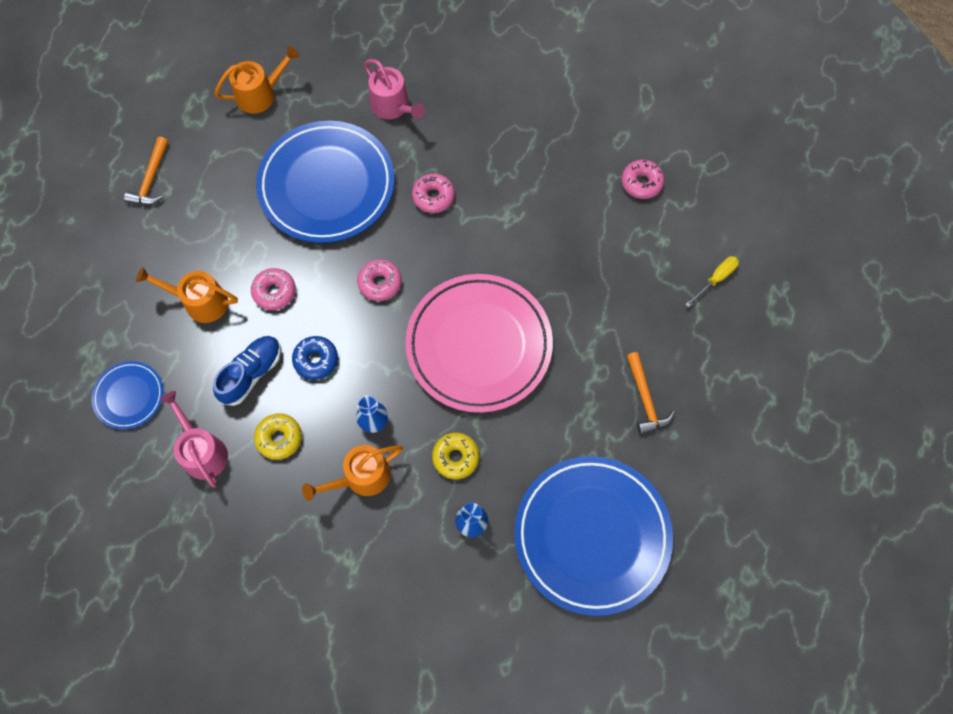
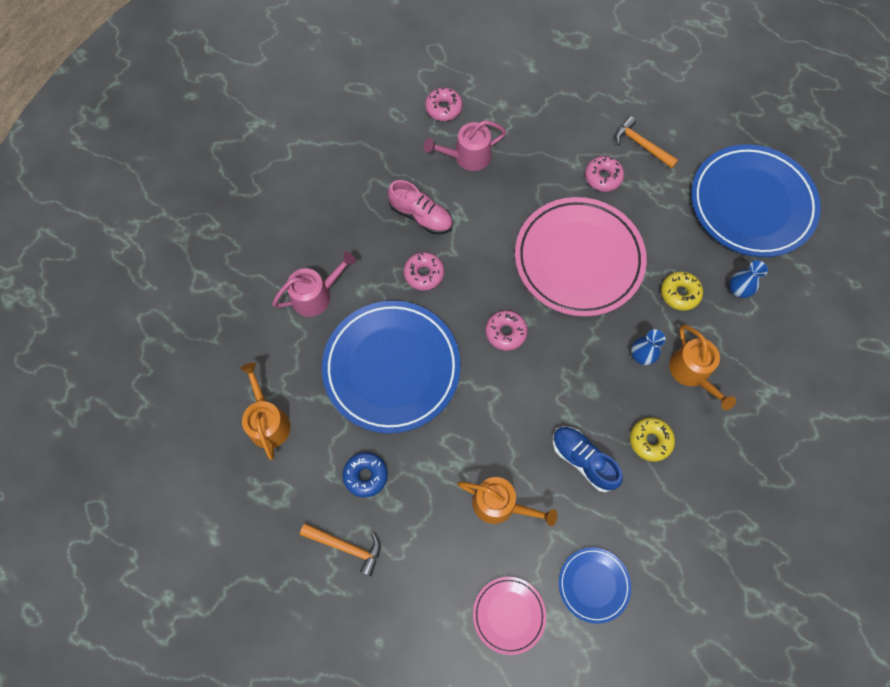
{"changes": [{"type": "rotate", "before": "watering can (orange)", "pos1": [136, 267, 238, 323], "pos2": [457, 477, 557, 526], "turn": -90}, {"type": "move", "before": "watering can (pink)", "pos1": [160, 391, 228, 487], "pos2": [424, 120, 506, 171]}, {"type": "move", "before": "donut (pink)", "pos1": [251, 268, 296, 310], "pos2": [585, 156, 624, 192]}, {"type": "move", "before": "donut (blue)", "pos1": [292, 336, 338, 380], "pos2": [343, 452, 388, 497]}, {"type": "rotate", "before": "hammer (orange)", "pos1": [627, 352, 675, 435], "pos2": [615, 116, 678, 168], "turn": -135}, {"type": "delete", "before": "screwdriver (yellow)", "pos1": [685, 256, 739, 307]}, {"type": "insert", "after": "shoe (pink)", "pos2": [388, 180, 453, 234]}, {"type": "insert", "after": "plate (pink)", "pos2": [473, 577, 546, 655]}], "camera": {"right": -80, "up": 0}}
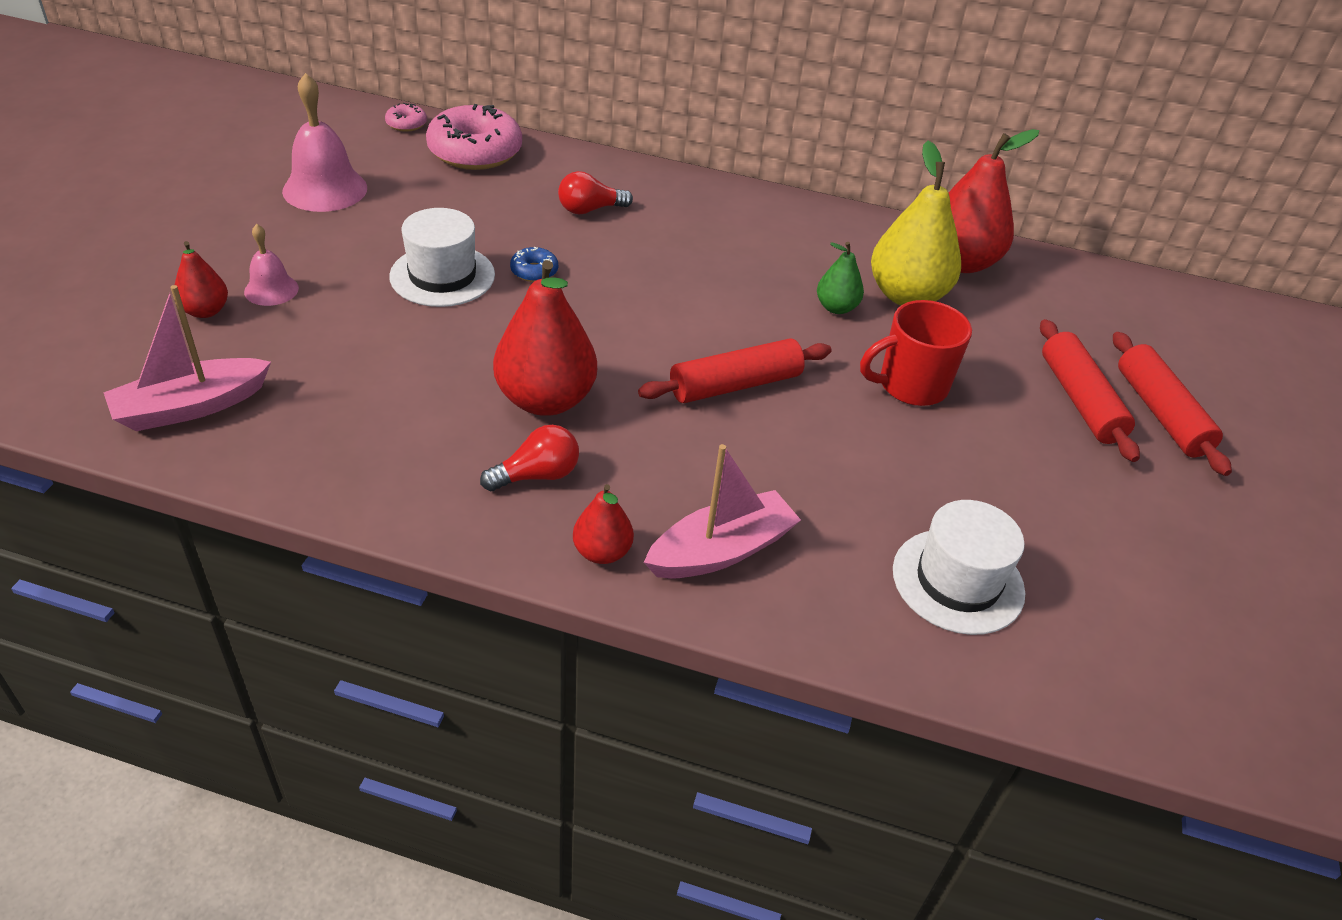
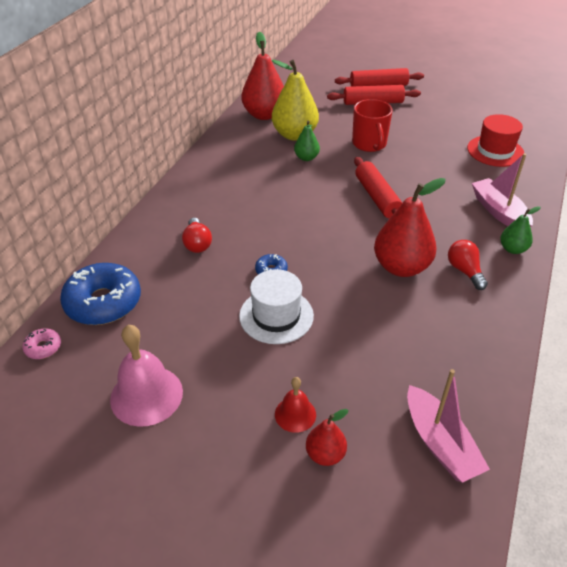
{"changes": [{"type": "recolor", "before": "bell (pink)", "after": "bell (red)", "pos1": [244, 224, 299, 306], "pos2": [275, 377, 316, 433]}, {"type": "recolor", "before": "donut (pink)", "after": "donut (blue)", "pos1": [426, 104, 522, 170], "pos2": [60, 263, 141, 325]}, {"type": "recolor", "before": "pear (red)", "after": "pear (green)", "pos1": [573, 484, 634, 564], "pos2": [500, 206, 541, 254]}, {"type": "recolor", "before": "hat (white)", "after": "hat (red)", "pos1": [893, 500, 1025, 635], "pos2": [467, 114, 524, 167]}], "camera": {"right": -80, "up": 0}}
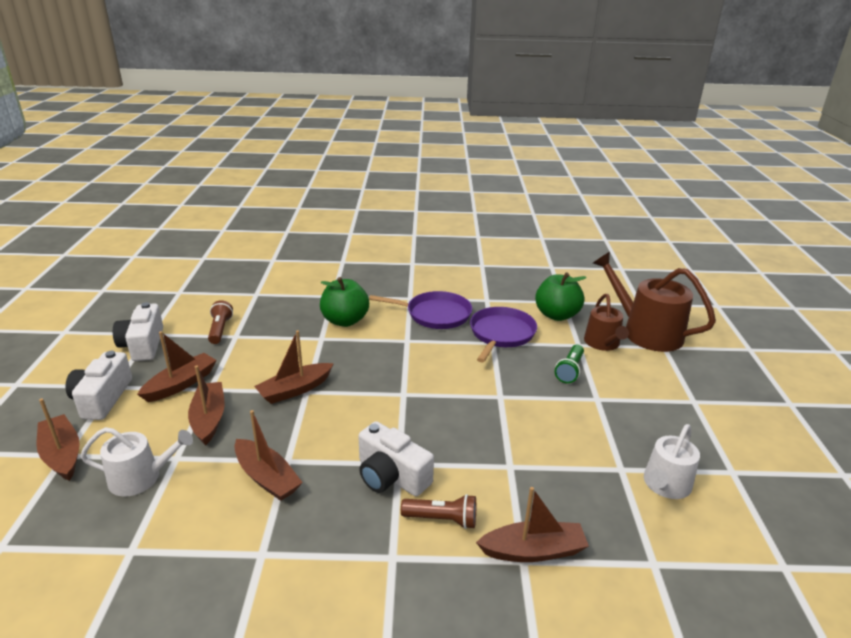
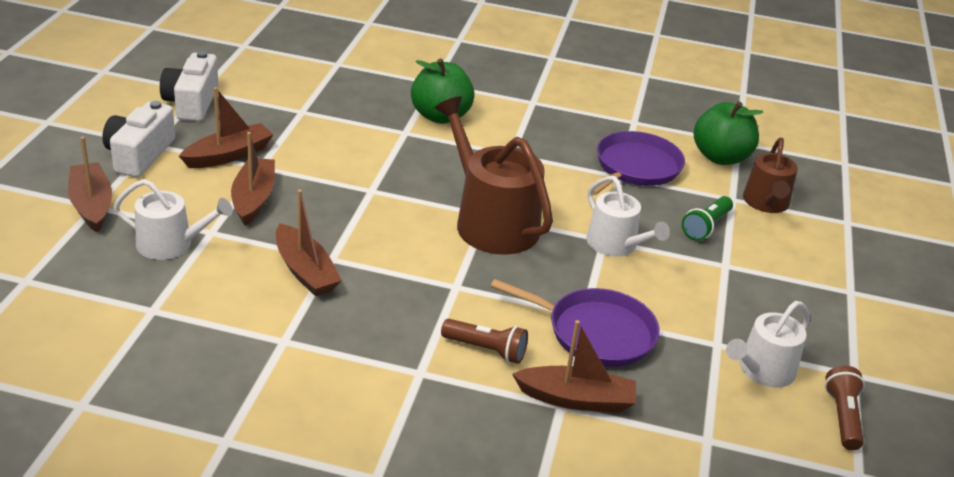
{"changes": [{"type": "move", "before": "flashlight (brown)", "pos1": [208, 300, 233, 344], "pos2": [825, 366, 865, 450]}, {"type": "delete", "before": "boat (brown)", "pos1": [254, 330, 334, 404]}, {"type": "delete", "before": "camera (white)", "pos1": [358, 421, 434, 496]}, {"type": "move", "before": "pan (purple)", "pos1": [369, 291, 472, 329], "pos2": [491, 279, 660, 367]}, {"type": "move", "before": "watering can (brown)", "pos1": [593, 252, 716, 352], "pos2": [434, 96, 553, 255]}, {"type": "insert", "after": "watering can (white)", "pos2": [586, 176, 670, 257]}], "camera": {"right": 10, "up": 5}}
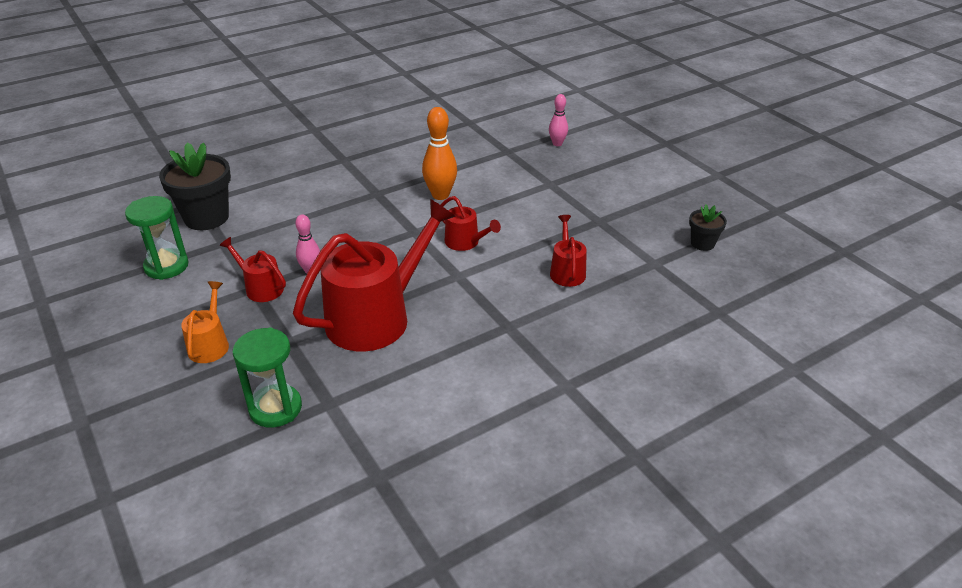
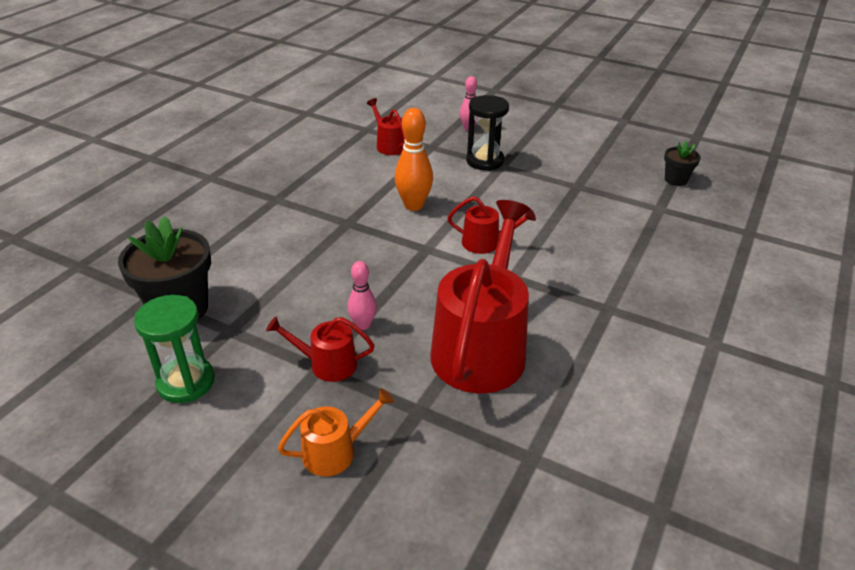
{"changes": [{"type": "rotate", "before": "watering can (orange)", "pos1": [181, 281, 229, 363], "pos2": [278, 388, 394, 477], "turn": 90}, {"type": "delete", "before": "hourglass (green)", "pos1": [233, 327, 302, 428]}, {"type": "move", "before": "watering can (red)", "pos1": [550, 215, 587, 287], "pos2": [367, 98, 405, 155]}, {"type": "insert", "after": "hourglass (black)", "pos2": [466, 95, 509, 171]}], "camera": {"right": -30, "up": 0}}
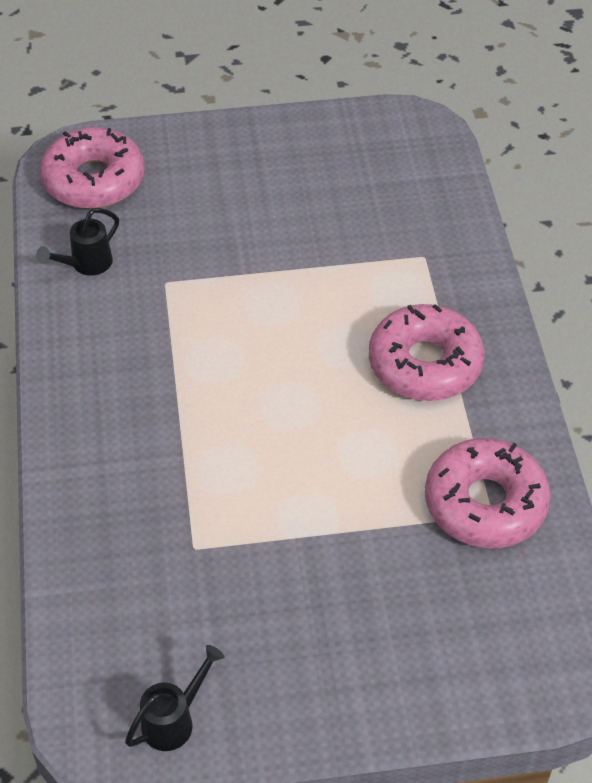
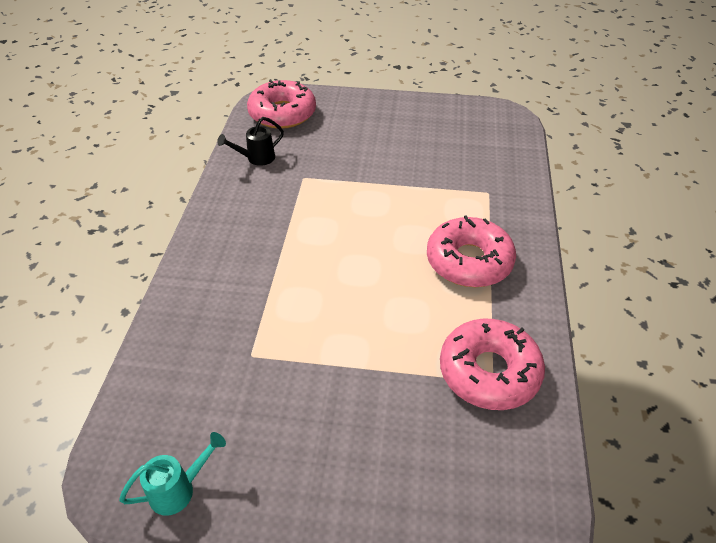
{"changes": [{"type": "recolor", "before": "watering can (black)", "after": "watering can (turquoise)", "pos1": [125, 645, 224, 751], "pos2": [119, 432, 226, 516]}], "camera": {"right": 15, "up": -5}}
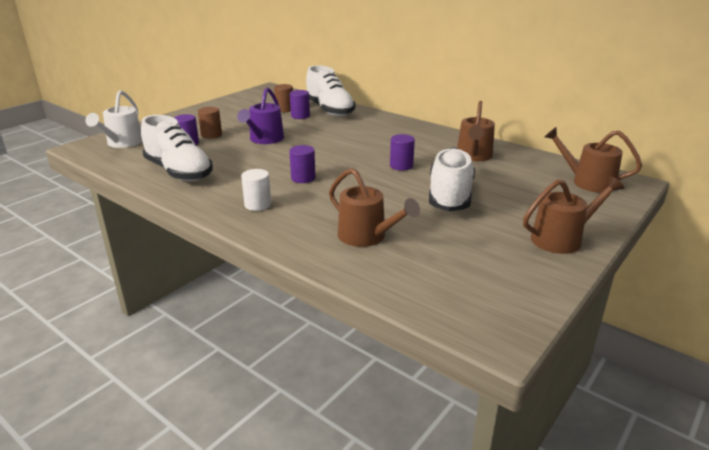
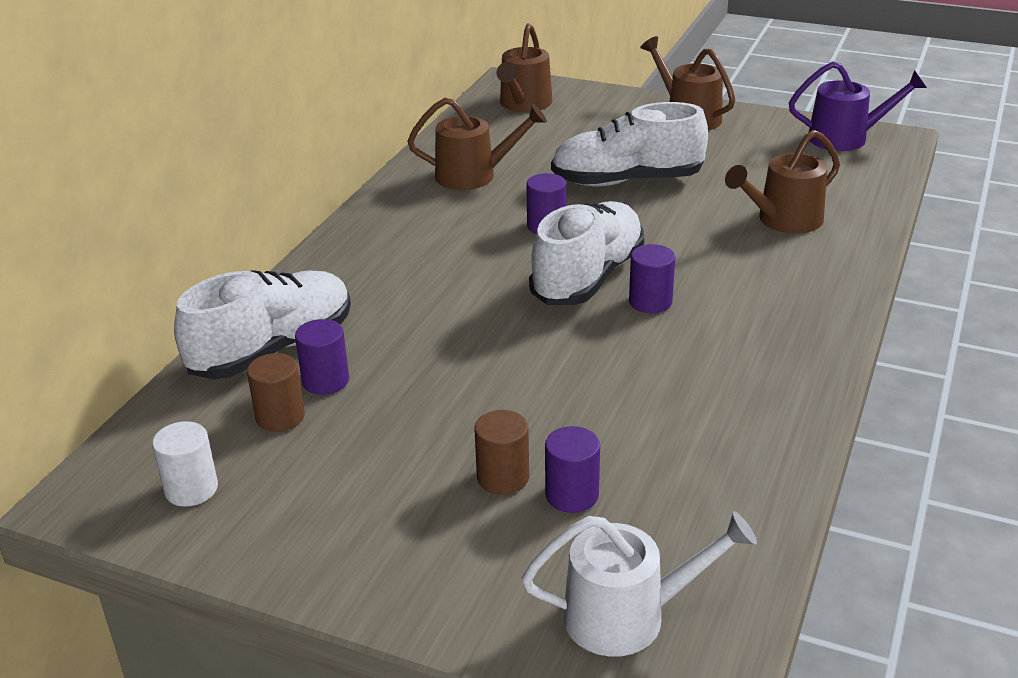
{"changes": [{"type": "move", "before": "shoe (white)", "pos1": [141, 115, 213, 181], "pos2": [529, 201, 644, 305]}, {"type": "move", "before": "watering can (purple)", "pos1": [237, 87, 284, 144], "pos2": [789, 61, 927, 151]}, {"type": "move", "before": "cylinder (white)", "pos1": [241, 169, 271, 211], "pos2": [152, 421, 218, 507]}, {"type": "rotate", "before": "watering can (brown)", "pos1": [329, 168, 420, 247], "pos2": [725, 130, 840, 233], "turn": -150}], "camera": {"right": -105, "up": 5}}
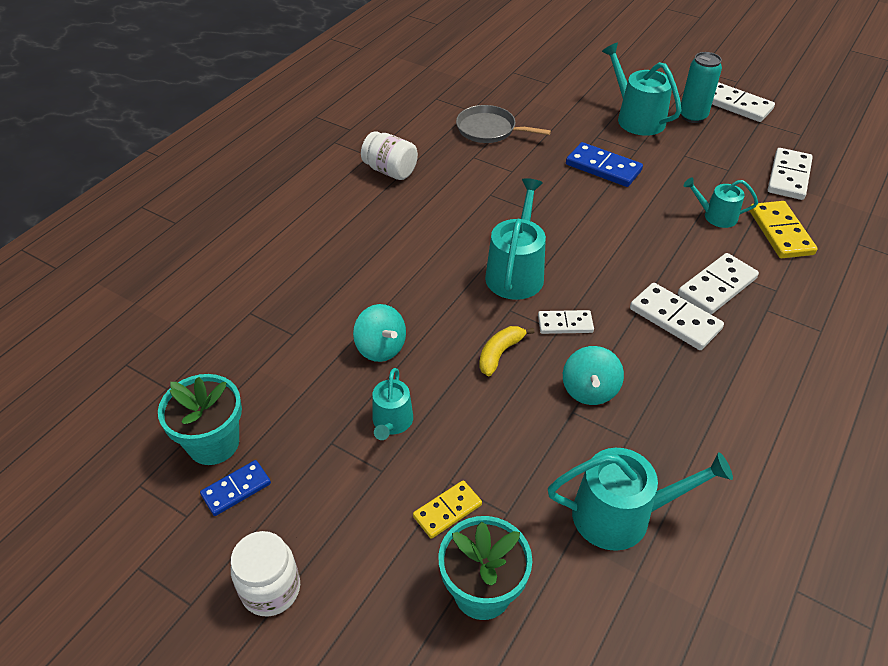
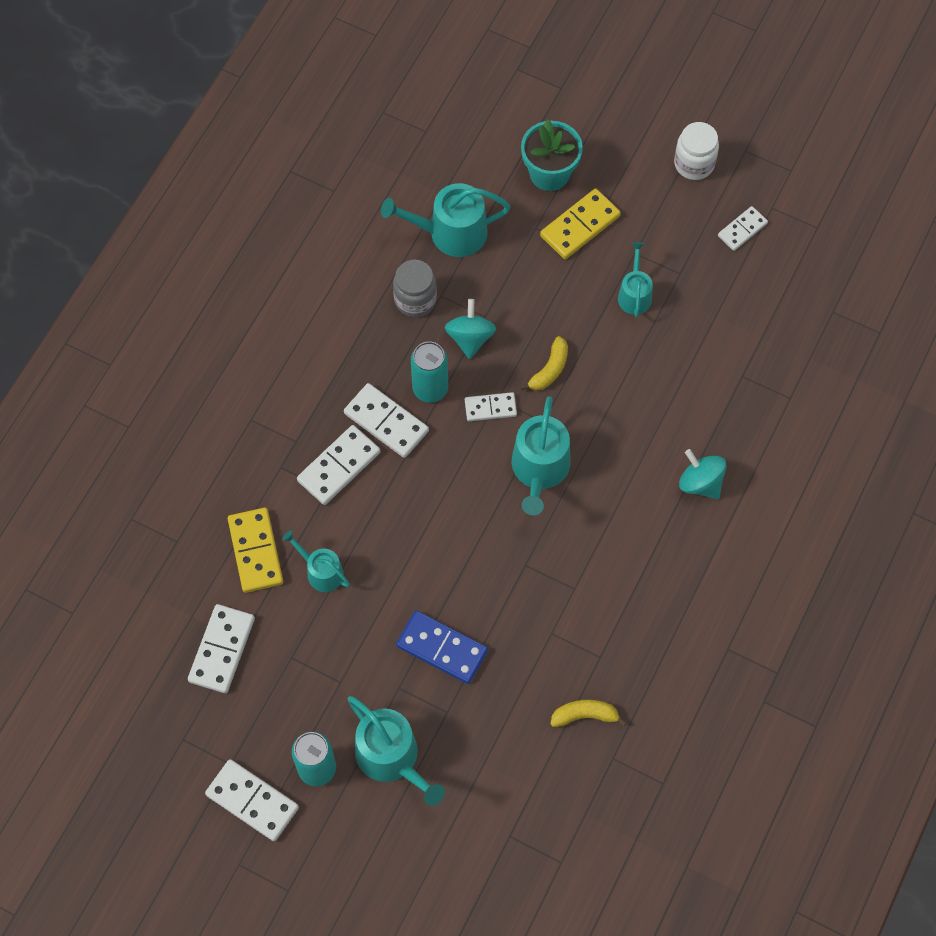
{"changes": [{"type": "delete", "before": "flower pot (turquoise)", "pos1": [158, 374, 242, 465]}, {"type": "recolor", "before": "domino (blue)", "after": "domino (white)", "pos1": [200, 460, 271, 516], "pos2": [718, 206, 768, 251]}, {"type": "move", "before": "spinning top (turquoise)", "pos1": [353, 304, 406, 362], "pos2": [679, 449, 727, 499]}, {"type": "delete", "before": "jar (white)", "pos1": [361, 131, 418, 180]}, {"type": "resize", "before": "domino (yellow)", "pos1": [413, 480, 482, 539], "pos2": [540, 189, 621, 259], "scale": 1.59}, {"type": "replace", "before": "pan (grey)", "after": "banana (yellow)", "pos1": [456, 105, 551, 143], "pos2": [551, 700, 626, 727]}, {"type": "rotate", "before": "watering can (turquoise)", "pos1": [684, 178, 758, 228], "pos2": [282, 531, 350, 592], "turn": -150}, {"type": "insert", "after": "jar (grey)", "pos2": [393, 260, 437, 317]}, {"type": "insert", "after": "can (turquoise)", "pos2": [411, 341, 448, 403]}], "camera": {"right": 175, "up": 20}}
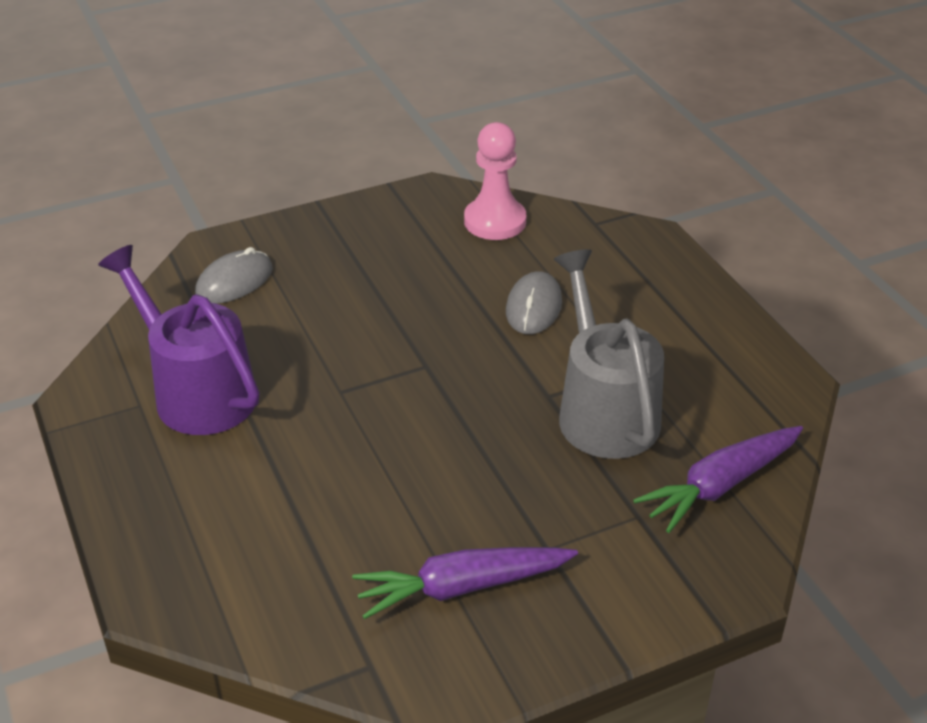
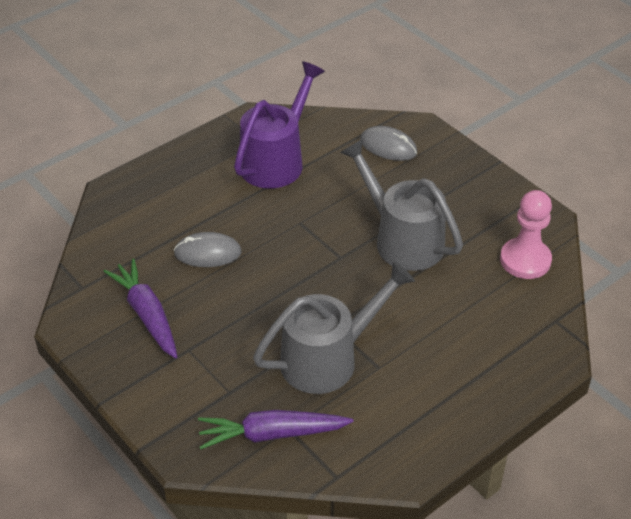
{"changes": [{"type": "move", "before": "mouse (grey)", "pos1": [506, 271, 562, 334], "pos2": [174, 232, 242, 267]}, {"type": "rotate", "before": "carrot (purple)", "pos1": [633, 426, 803, 533], "pos2": [198, 410, 353, 449], "turn": -45}, {"type": "insert", "after": "watering can (grey)", "pos2": [340, 139, 463, 271]}], "camera": {"right": 75, "up": 5}}
